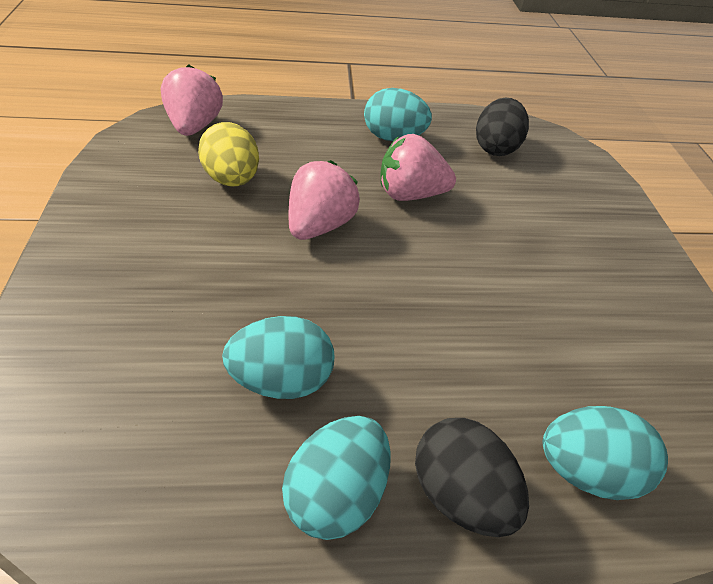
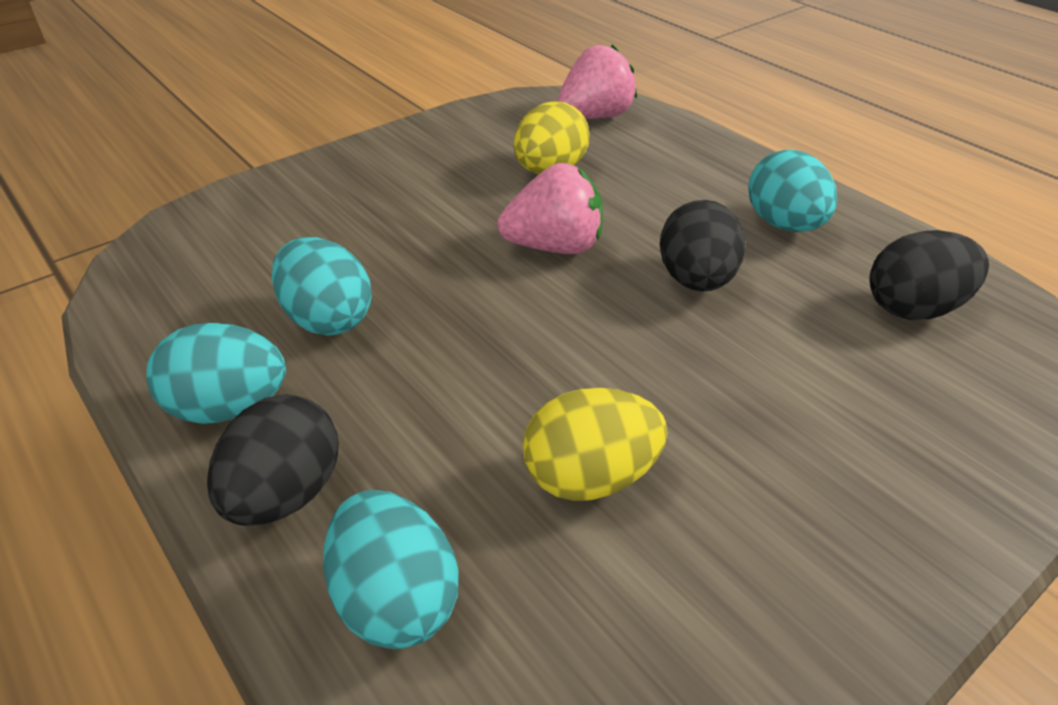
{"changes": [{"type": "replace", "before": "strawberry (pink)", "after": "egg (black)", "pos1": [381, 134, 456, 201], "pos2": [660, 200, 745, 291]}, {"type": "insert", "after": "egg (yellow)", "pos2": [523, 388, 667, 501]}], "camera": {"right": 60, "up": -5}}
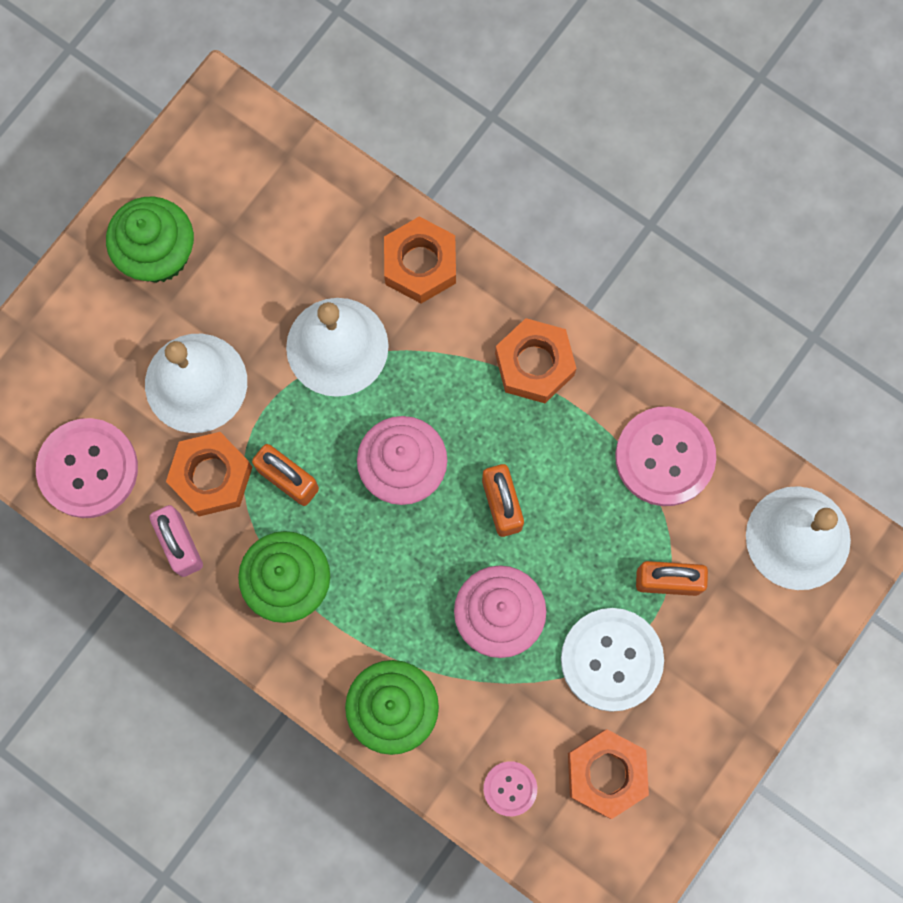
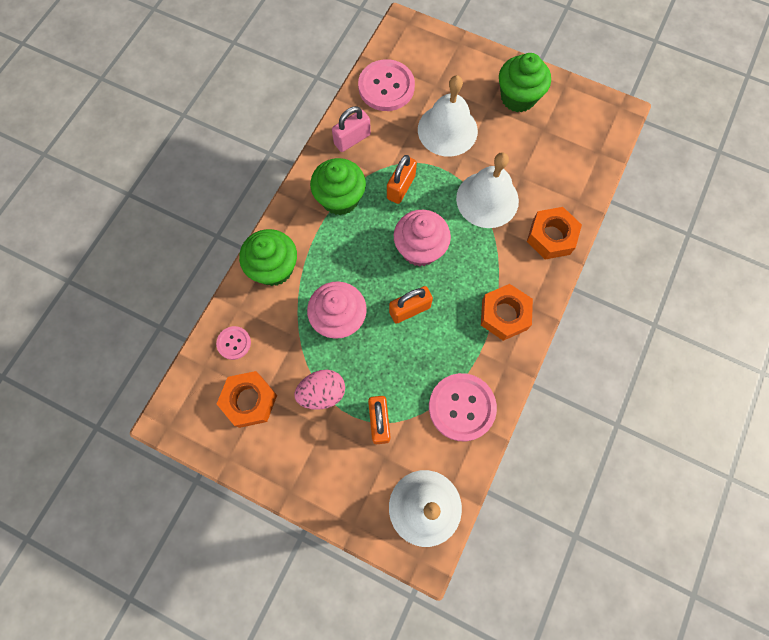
{"changes": [{"type": "delete", "before": "nut (orange)", "pos1": [166, 432, 252, 516]}, {"type": "replace", "before": "button (white)", "after": "egg (pink)", "pos1": [561, 608, 664, 712], "pos2": [294, 370, 345, 410]}], "camera": {"right": 80, "up": -5}}
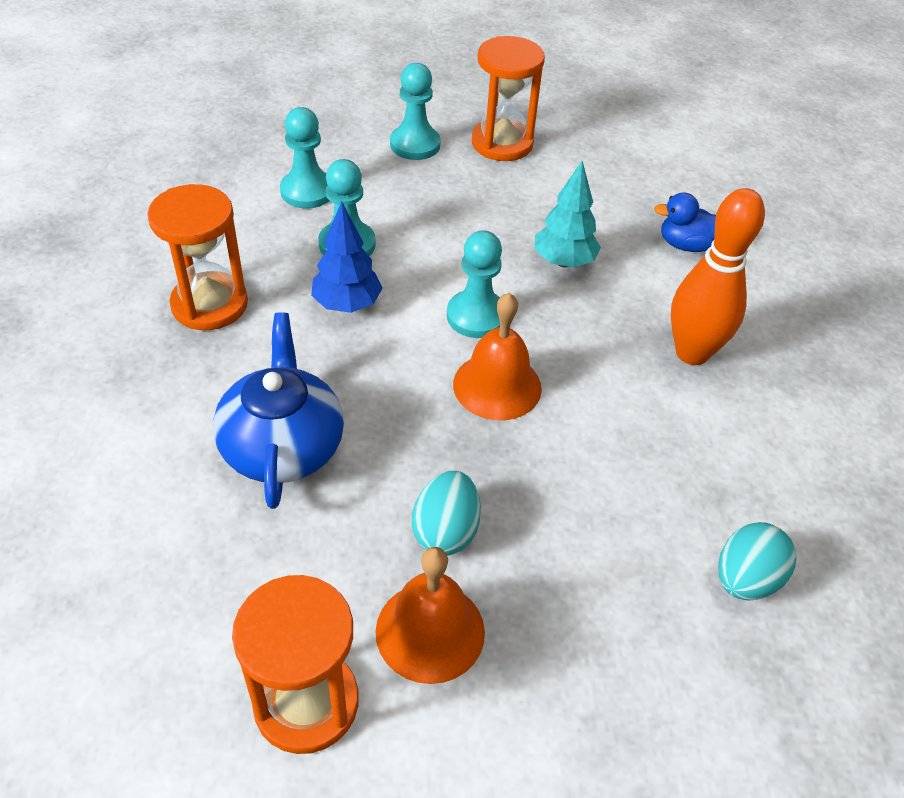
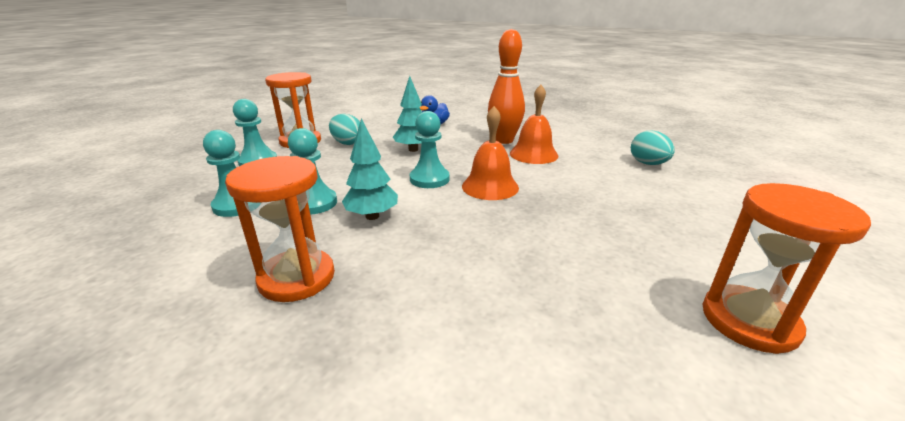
{"changes": [{"type": "delete", "before": "teapot (blue)", "pos1": [213, 312, 344, 509]}, {"type": "recolor", "before": "tree (blue)", "after": "tree (turquoise)", "pos1": [311, 202, 383, 313], "pos2": [342, 118, 398, 220]}, {"type": "move", "before": "bell (orange)", "pos1": [376, 547, 485, 684], "pos2": [510, 85, 559, 164]}, {"type": "move", "before": "egg (turquoise)", "pos1": [412, 471, 481, 556], "pos2": [329, 114, 360, 145]}], "camera": {"right": -60, "up": -20}}
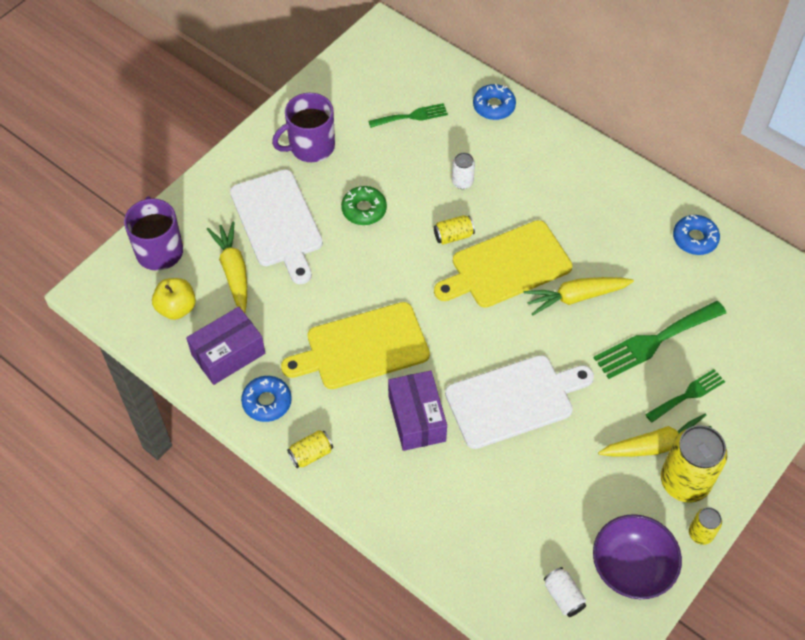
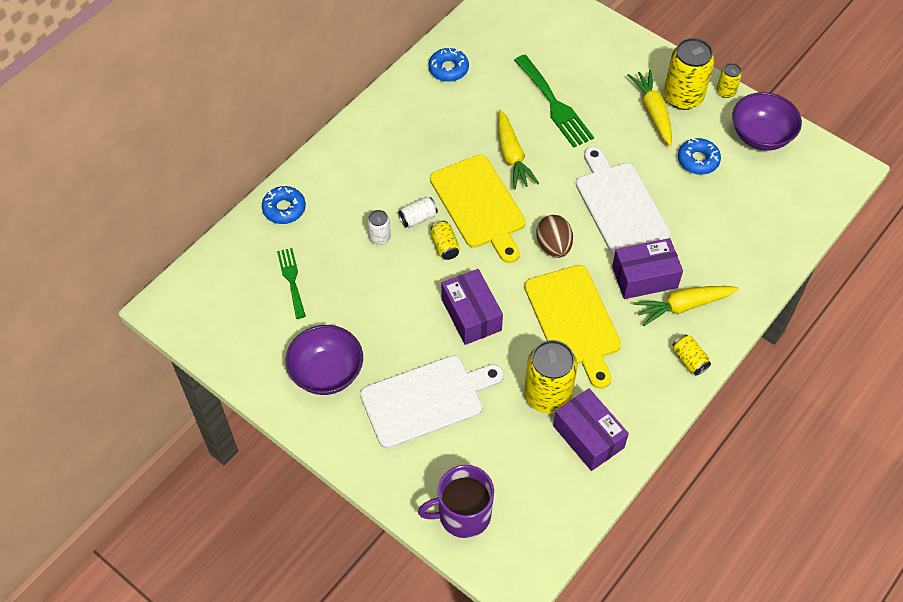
{"changes": [{"type": "delete", "before": "apple (yellow)", "pos1": [152, 278, 196, 320]}, {"type": "move", "before": "carrot (yellow)", "pos1": [207, 221, 247, 313], "pos2": [633, 286, 739, 326]}, {"type": "move", "before": "donut (blue)", "pos1": [241, 376, 292, 422], "pos2": [678, 138, 721, 175]}, {"type": "replace", "before": "mug (purple)", "after": "bowl (purple)", "pos1": [272, 93, 335, 162], "pos2": [285, 325, 363, 395]}, {"type": "delete", "before": "donut (green)", "pos1": [341, 186, 387, 225]}, {"type": "move", "before": "can (white)", "pos1": [544, 567, 586, 617], "pos2": [398, 197, 438, 228]}, {"type": "delete", "before": "fork (green)", "pos1": [645, 369, 725, 423]}, {"type": "insert", "after": "box (purple)", "pos2": [441, 269, 503, 345]}, {"type": "insert", "after": "can (yellow)", "pos2": [524, 340, 578, 414]}, {"type": "insert", "after": "egg (brown)", "pos2": [536, 215, 573, 258]}], "camera": {"right": -90, "up": 0}}
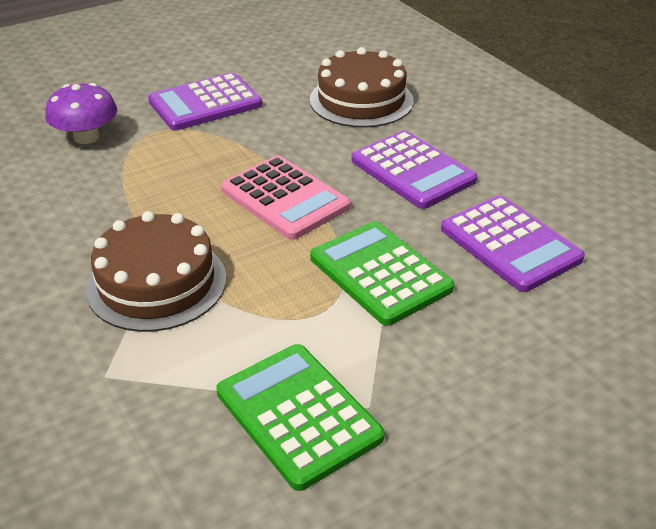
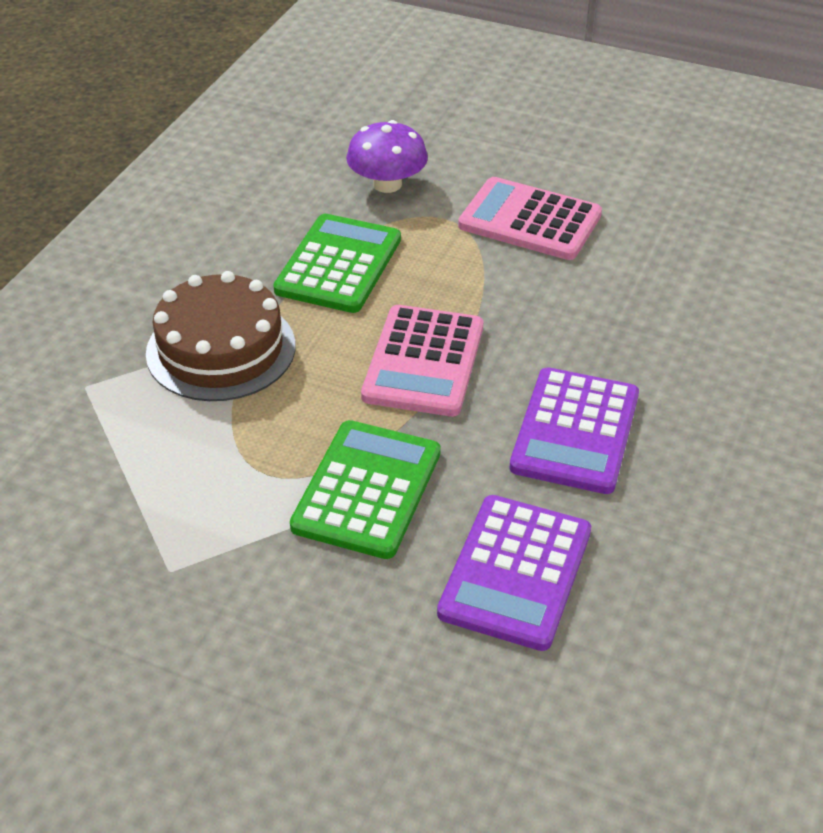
{"changes": [{"type": "recolor", "before": "calculator (purple)", "after": "calculator (pink)", "pos1": [148, 73, 262, 131], "pos2": [458, 177, 602, 260]}, {"type": "move", "before": "calculator (green)", "pos1": [216, 344, 385, 491], "pos2": [273, 214, 401, 313]}, {"type": "delete", "before": "cake (brown)", "pos1": [310, 47, 414, 128]}], "camera": {"right": 55, "up": 5}}
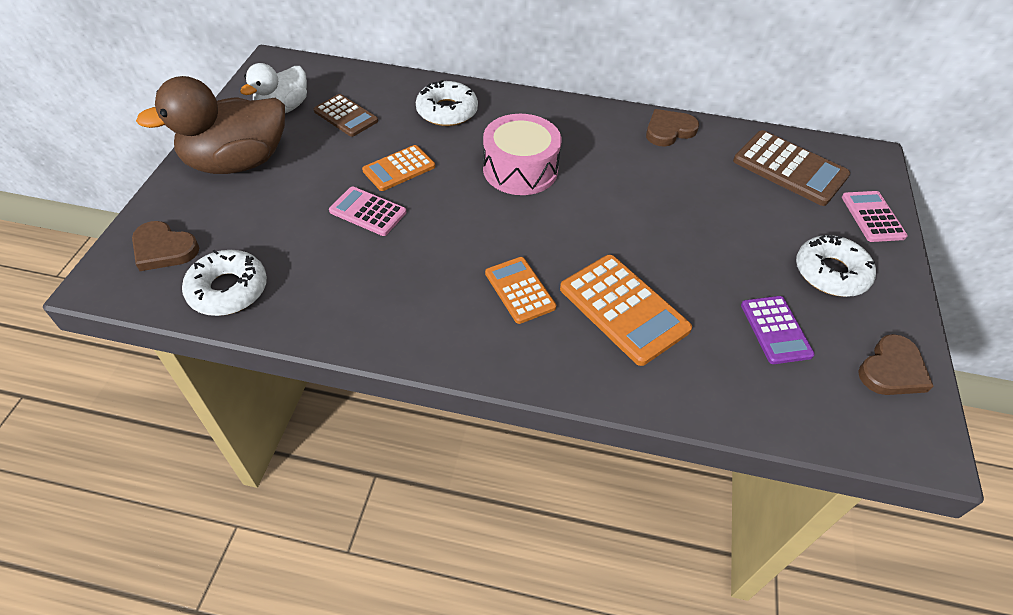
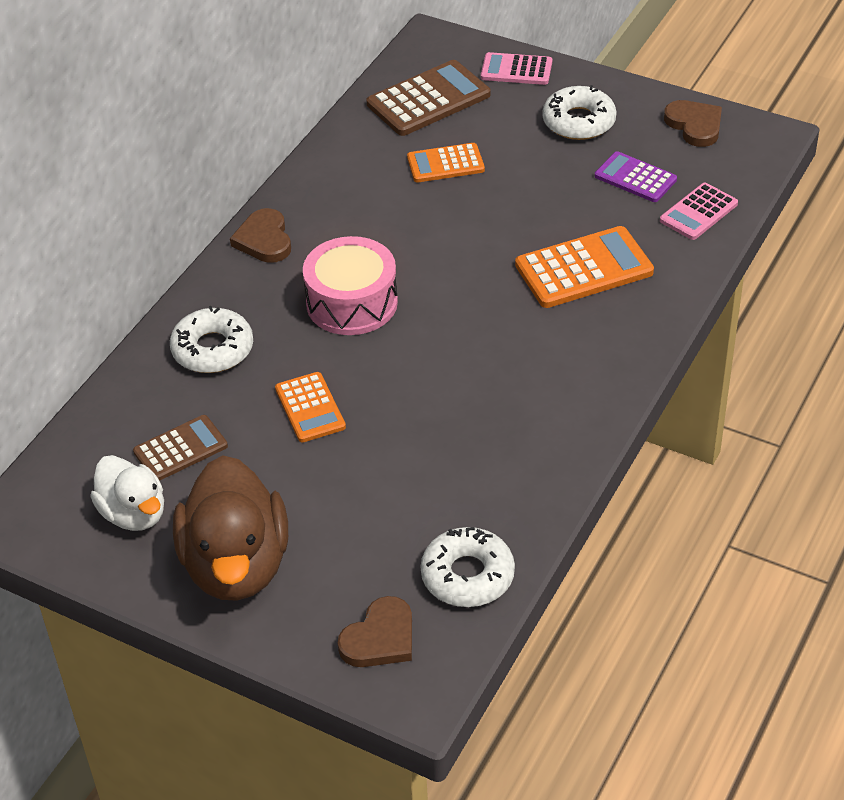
{"changes": [{"type": "move", "before": "calculator (pink)", "pos1": [329, 186, 406, 236], "pos2": [660, 183, 738, 240]}, {"type": "move", "before": "calculator (orange)", "pos1": [485, 257, 556, 324], "pos2": [407, 143, 485, 182]}, {"type": "move", "before": "heart (brown)", "pos1": [646, 109, 699, 147], "pos2": [230, 208, 291, 263]}, {"type": "rotate", "before": "calculator (purple)", "pos1": [741, 296, 815, 364], "pos2": [595, 151, 677, 202], "turn": -150}], "camera": {"right": -70, "up": -5}}
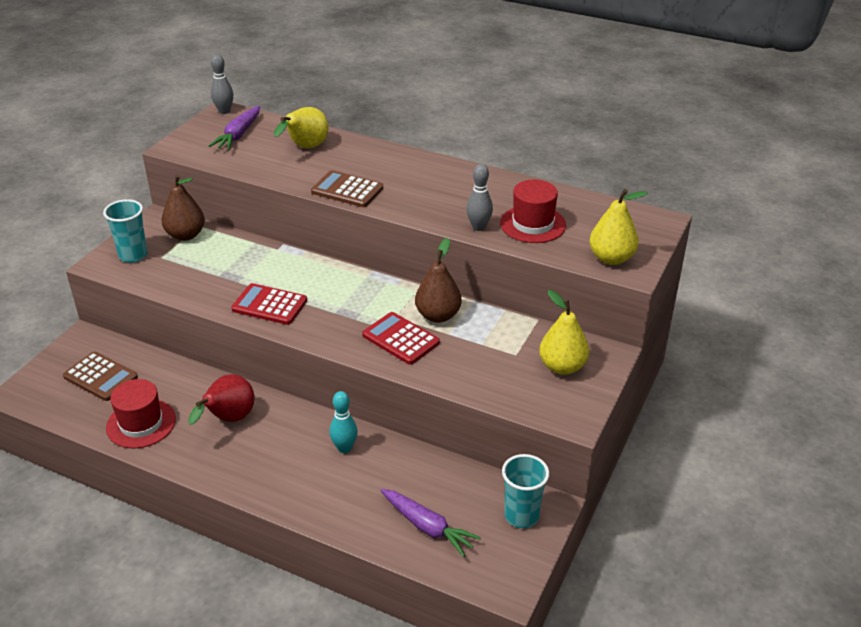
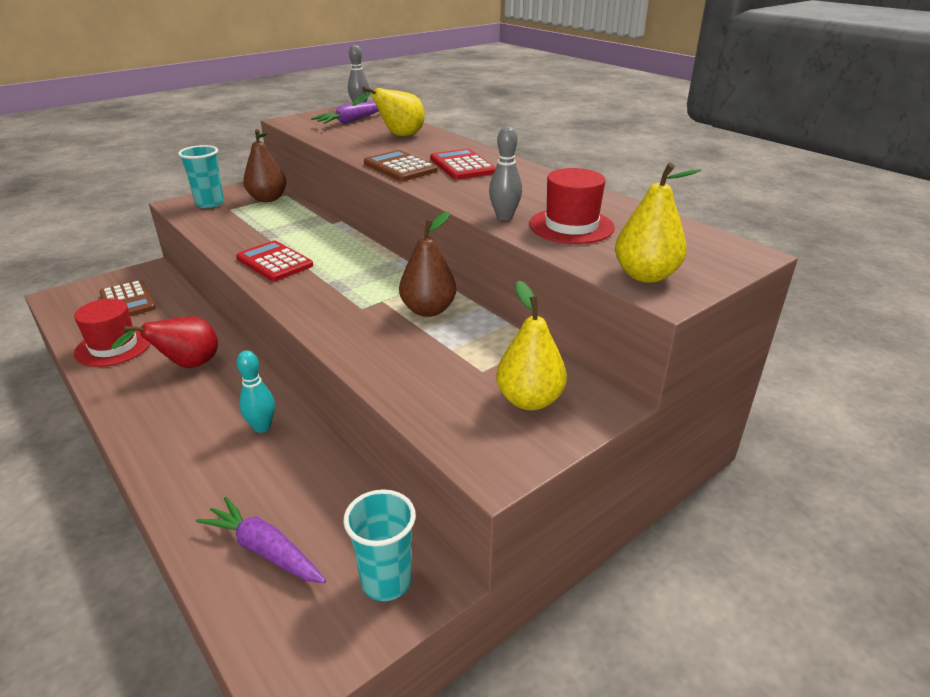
{"changes": [{"type": "move", "before": "calculator (red)", "pos1": [362, 312, 440, 365], "pos2": [430, 149, 496, 180]}, {"type": "rotate", "before": "carrot (purple)", "pos1": [380, 489, 481, 557], "pos2": [196, 497, 326, 583], "turn": 150}], "camera": {"right": 25, "up": -5}}
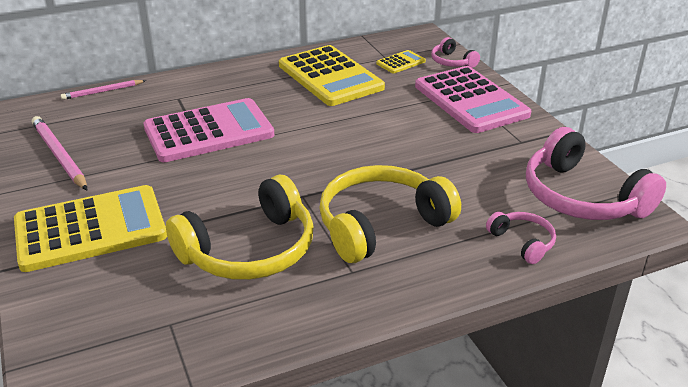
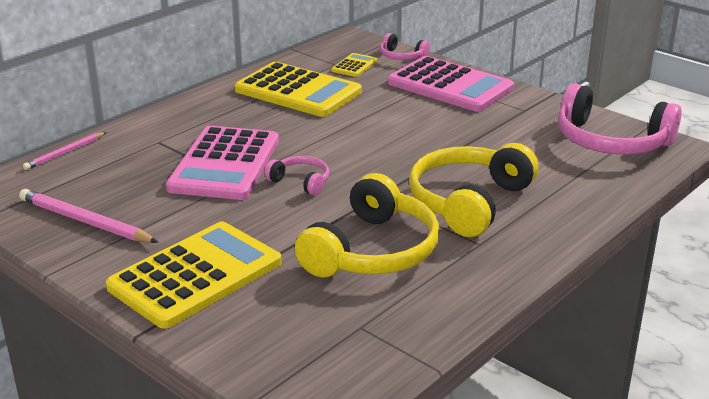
{"changes": [{"type": "rotate", "before": "calculator (pink)", "pos1": [143, 98, 274, 162], "pos2": [166, 126, 279, 200], "turn": 150}, {"type": "move", "before": "headphones (pink)", "pos1": [486, 212, 556, 264], "pos2": [265, 156, 329, 195]}], "camera": {"right": -25, "up": -5}}
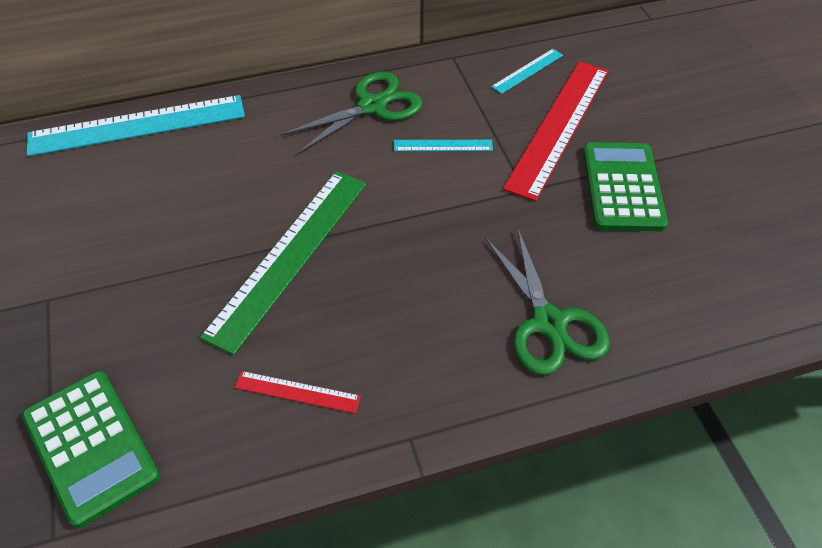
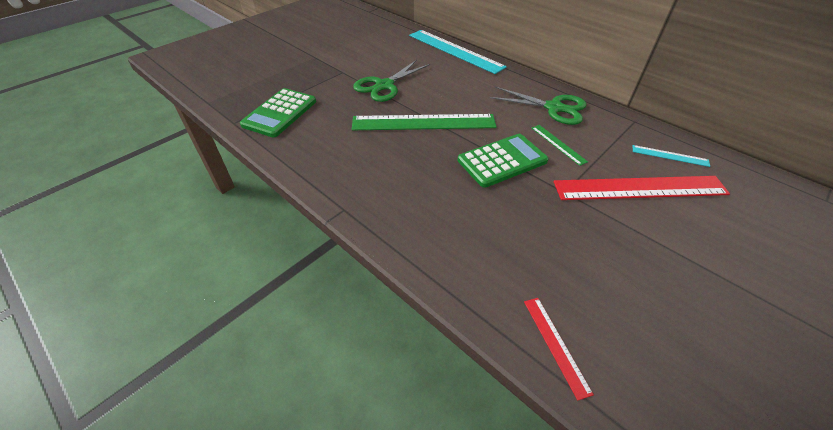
{"changes": [{"type": "move", "before": "ruler (red)", "pos1": [235, 371, 361, 414], "pos2": [524, 298, 594, 401]}, {"type": "recolor", "before": "ruler (turquoise)", "after": "ruler (green)", "pos1": [394, 140, 493, 151], "pos2": [532, 125, 588, 166]}, {"type": "move", "before": "scissors (green)", "pos1": [485, 227, 610, 375], "pos2": [353, 60, 430, 102]}, {"type": "move", "before": "calculator (green)", "pos1": [583, 142, 668, 231], "pos2": [458, 134, 549, 188]}], "camera": {"right": 60, "up": -5}}
